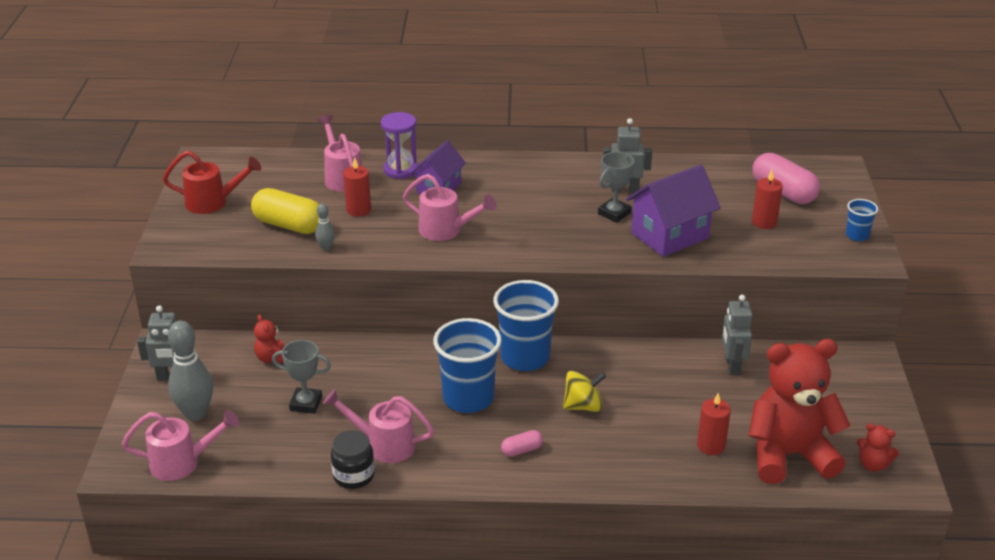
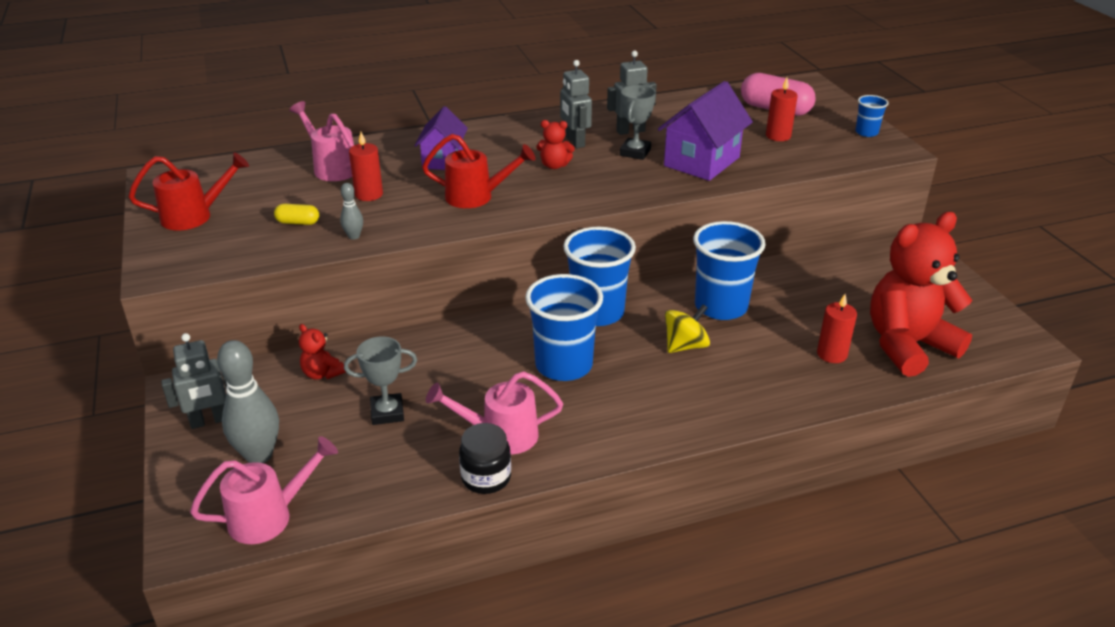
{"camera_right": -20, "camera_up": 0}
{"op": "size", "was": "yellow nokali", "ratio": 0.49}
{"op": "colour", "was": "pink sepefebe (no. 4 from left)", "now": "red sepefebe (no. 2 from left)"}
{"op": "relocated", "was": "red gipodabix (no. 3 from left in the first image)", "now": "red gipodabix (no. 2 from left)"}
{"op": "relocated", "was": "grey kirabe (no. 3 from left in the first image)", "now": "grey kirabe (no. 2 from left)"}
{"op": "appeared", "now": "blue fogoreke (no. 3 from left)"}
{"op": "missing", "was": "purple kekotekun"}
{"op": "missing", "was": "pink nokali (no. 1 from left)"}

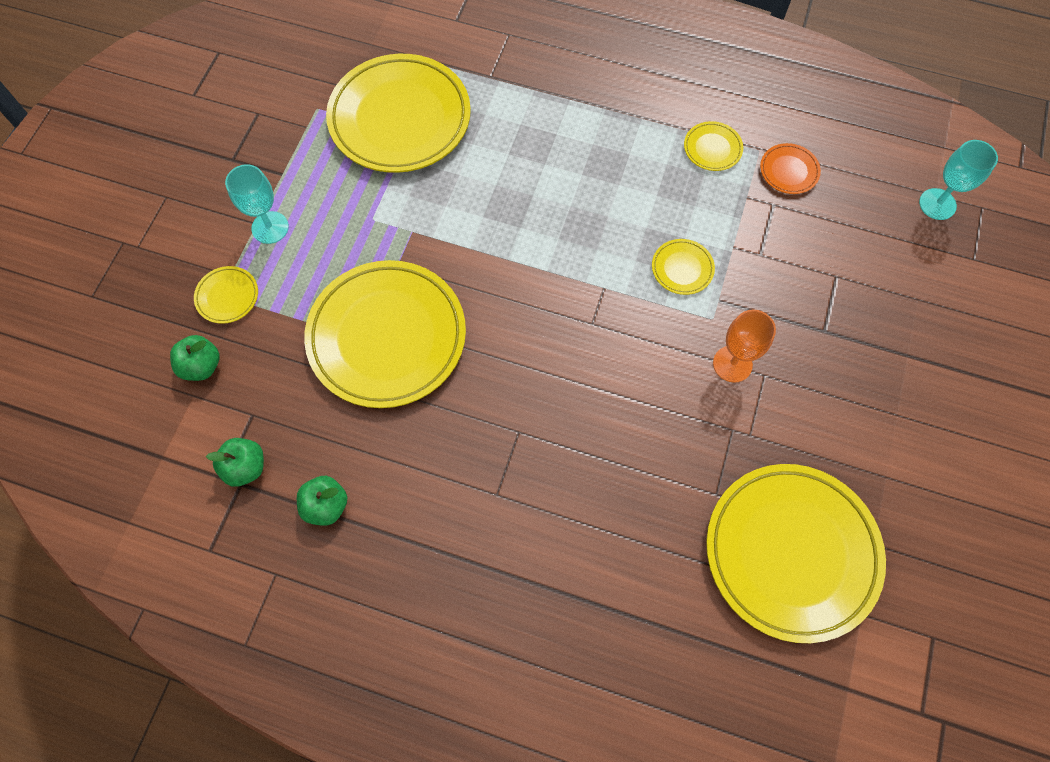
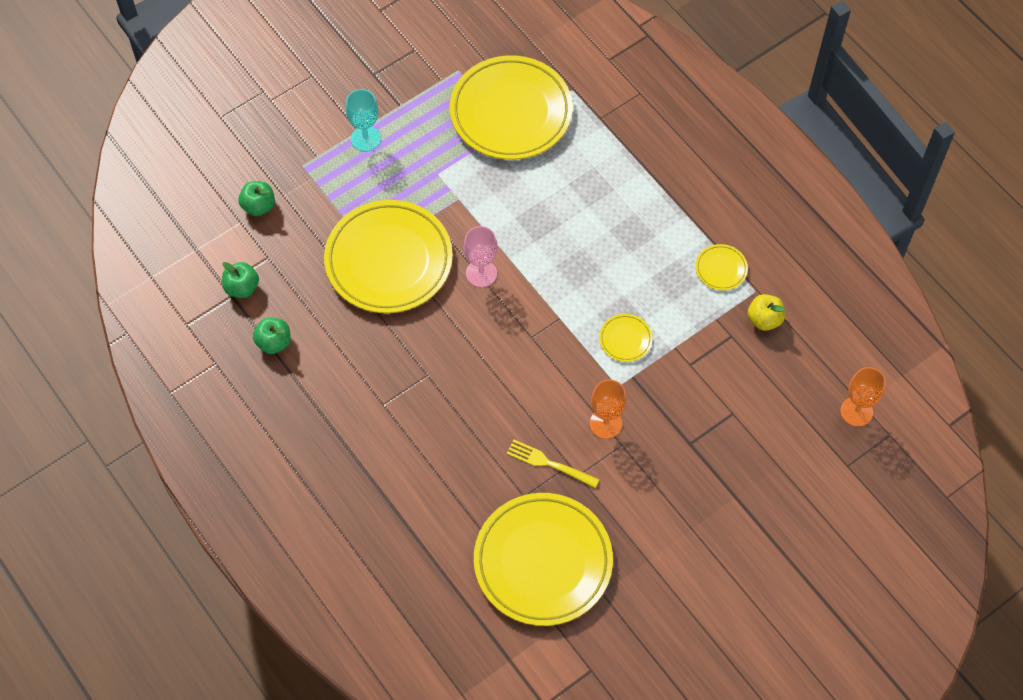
{"camera_right": 35, "camera_up": -5}
{"op": "appeared", "now": "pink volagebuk"}
{"op": "appeared", "now": "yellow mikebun"}
{"op": "exchanged", "was": "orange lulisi", "now": "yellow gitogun"}
{"op": "colour", "was": "turquoise volagebuk (no. 2 from left)", "now": "orange volagebuk (no. 2 from left)"}
{"op": "missing", "was": "yellow lulisi (no. 1 from left)"}

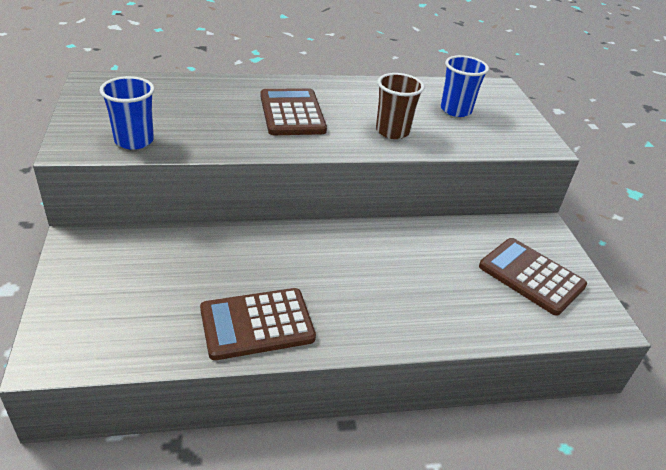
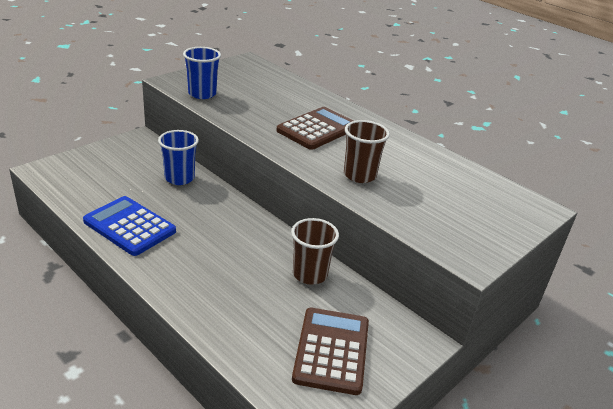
{"camera_right": 55, "camera_up": -5}
{"op": "colour", "was": "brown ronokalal (no. 1 from left)", "now": "blue ronokalal"}
{"op": "relocated", "was": "blue fogoreke (no. 2 from left in the first image)", "now": "blue fogoreke (no. 1 from left)"}
{"op": "appeared", "now": "brown fogoreke (no. 1 from left)"}

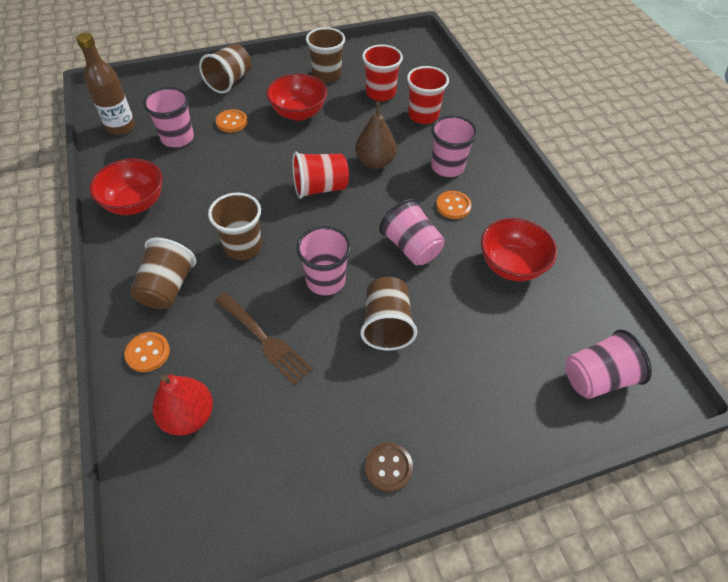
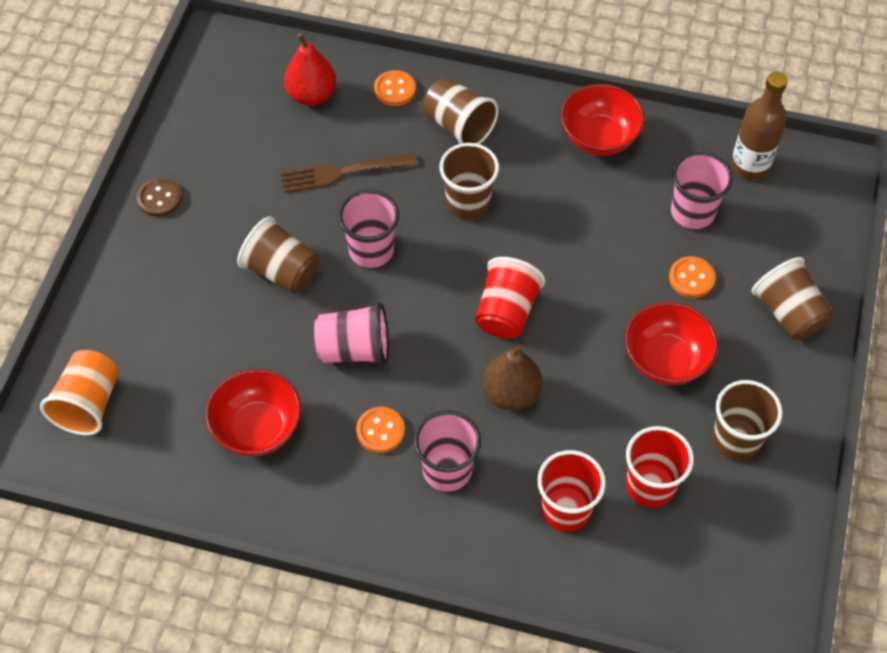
{"camera_right": 125, "camera_up": 5}
{"op": "colour", "was": "pink fogoreke (no. 5 from left)", "now": "orange fogoreke"}

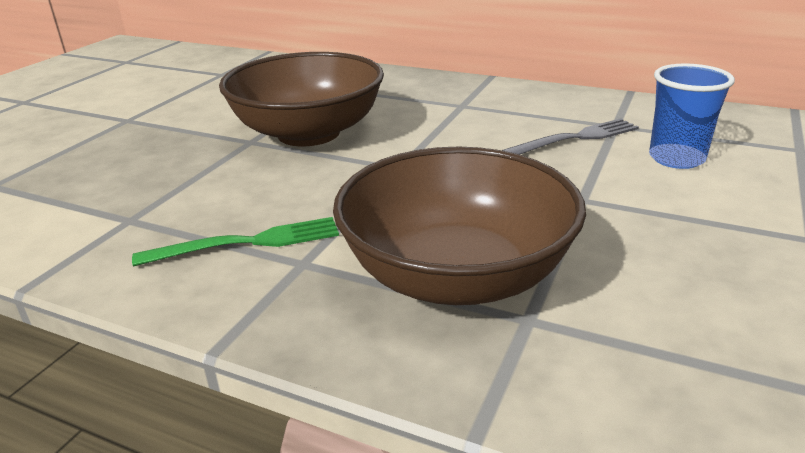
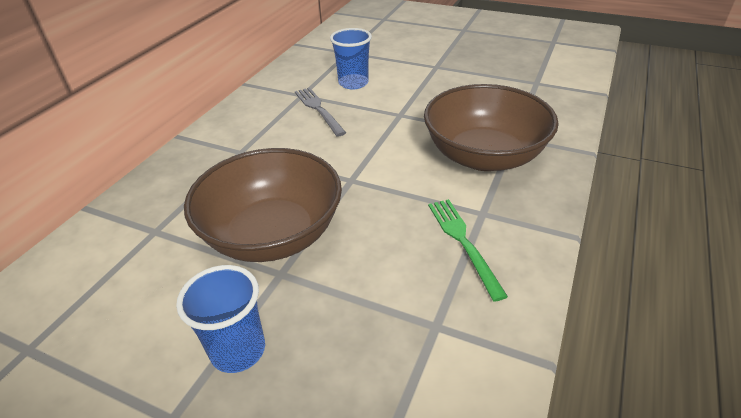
{"camera_right": -90, "camera_up": 10}
{"op": "appeared", "now": "blue fogoreke (no. 1 from left)"}

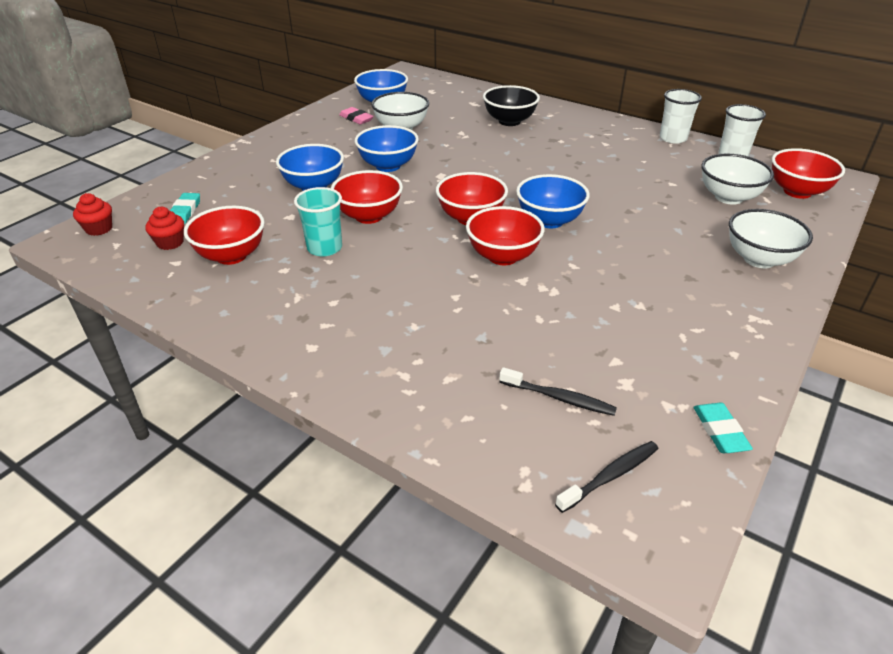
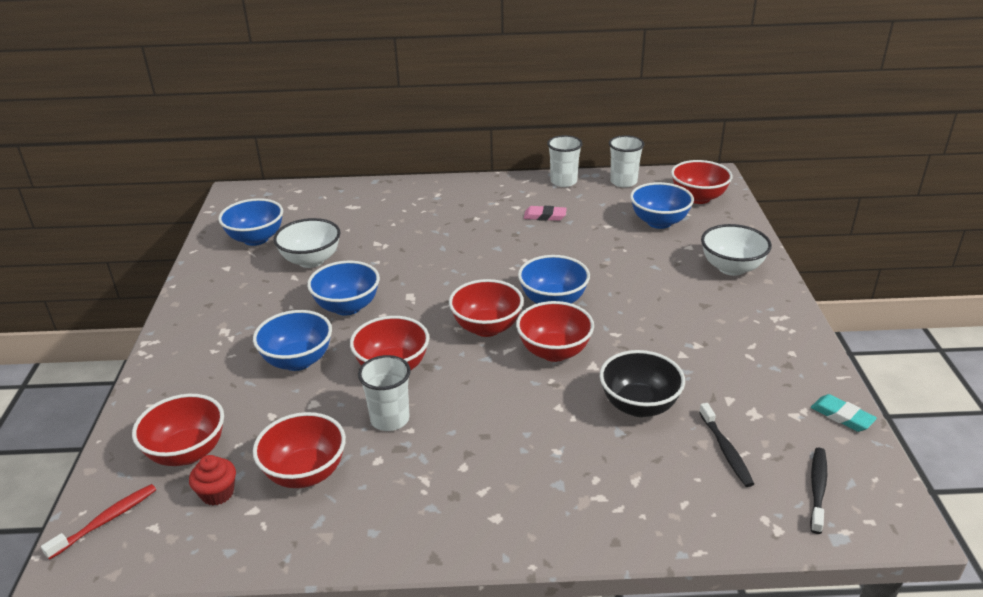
{"camera_right": -35, "camera_up": -5}
{"op": "exchanged", "was": "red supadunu (no. 1 from left)", "now": "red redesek"}
{"op": "exchanged", "was": "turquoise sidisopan (no. 1 from left)", "now": "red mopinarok (no. 1 from left)"}
{"op": "colour", "was": "turquoise fogoreke", "now": "white fogoreke (no. 1 from left)"}
{"op": "relocated", "was": "pink sidisopan"}
{"op": "relocated", "was": "black mopinarok"}
{"op": "colour", "was": "white mopinarok (no. 2 from left)", "now": "blue mopinarok (no. 5 from left)"}
{"op": "spun", "was": "black redesek (no. 1 from left)", "clockwise": 90}

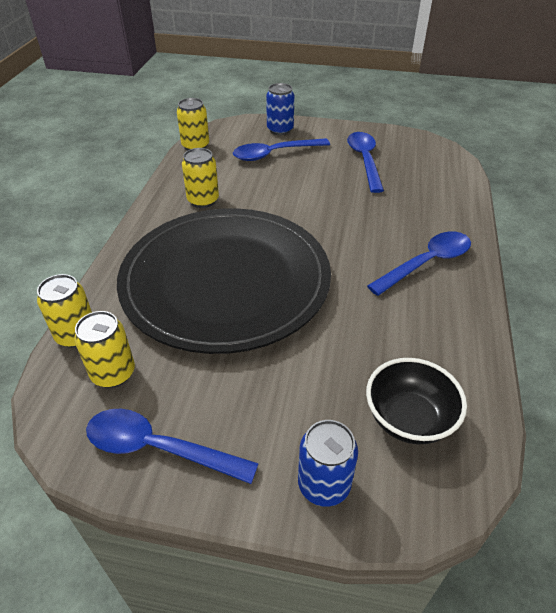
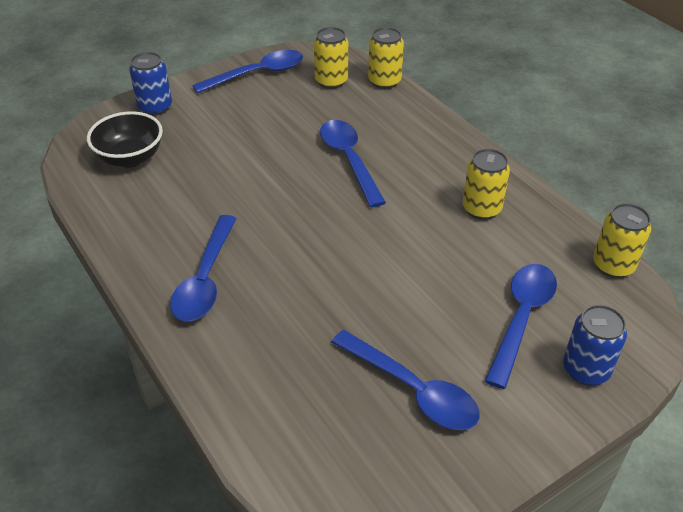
{"camera_right": 135, "camera_up": 0}
{"op": "exchanged", "was": "black lulisi", "now": "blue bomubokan (no. 3 from left)"}

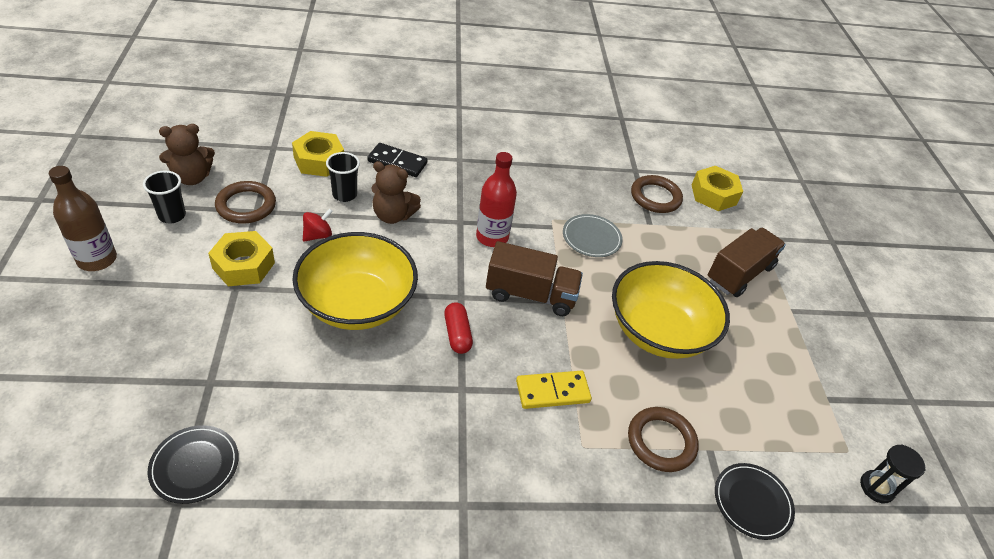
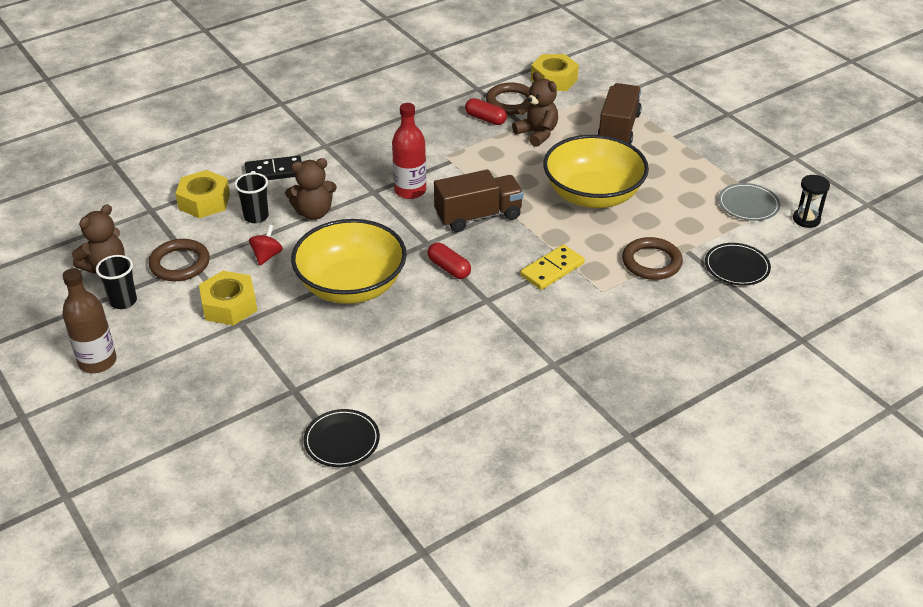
{"camera_right": -25, "camera_up": -5}
{"op": "appeared", "now": "red nokali (no. 2 from left)"}
{"op": "appeared", "now": "brown gipodabix (no. 3 from left)"}
{"op": "relocated", "was": "grey lulisi"}

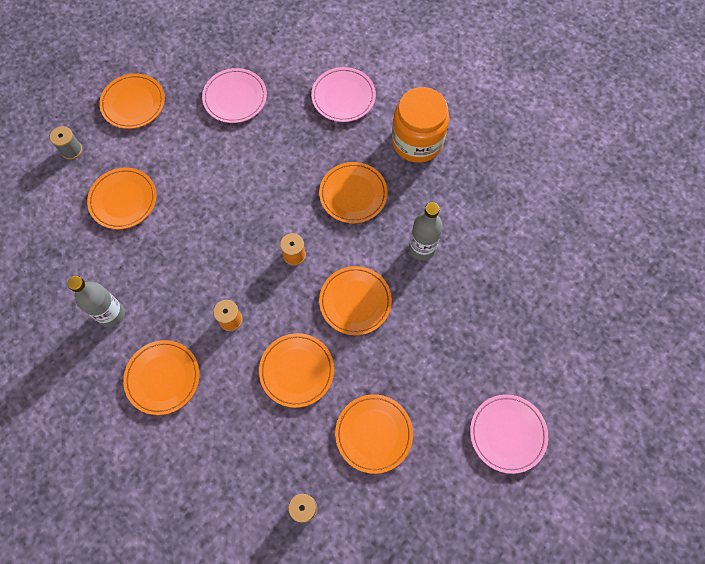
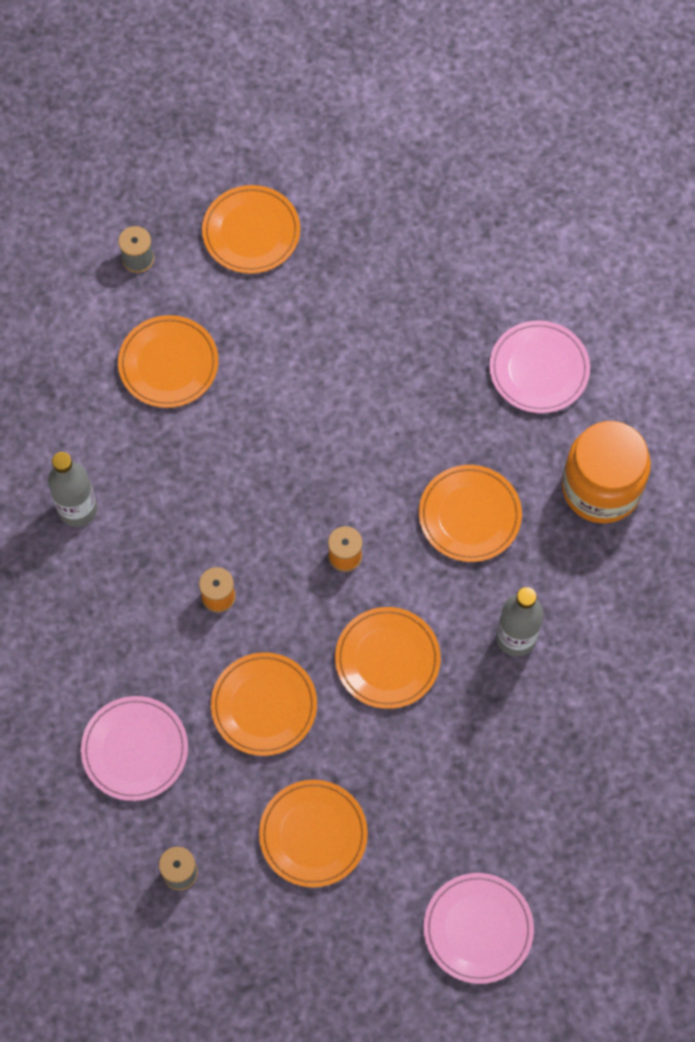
{"camera_right": 30, "camera_up": 0}
{"op": "relocated", "was": "pink lulisi (no. 1 from left)"}
{"op": "missing", "was": "orange lulisi (no. 3 from left)"}

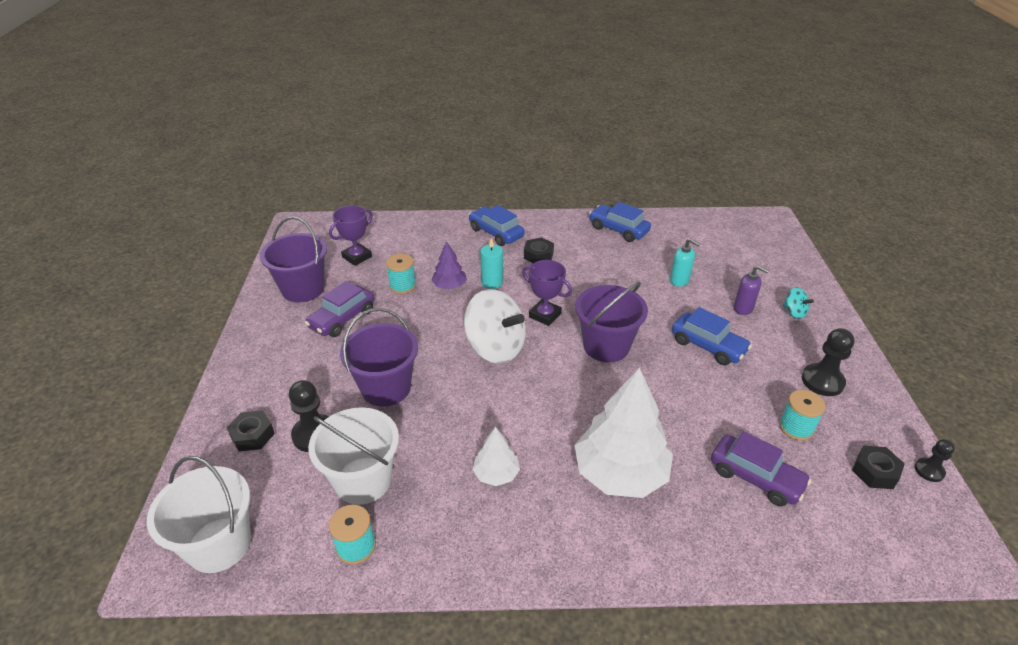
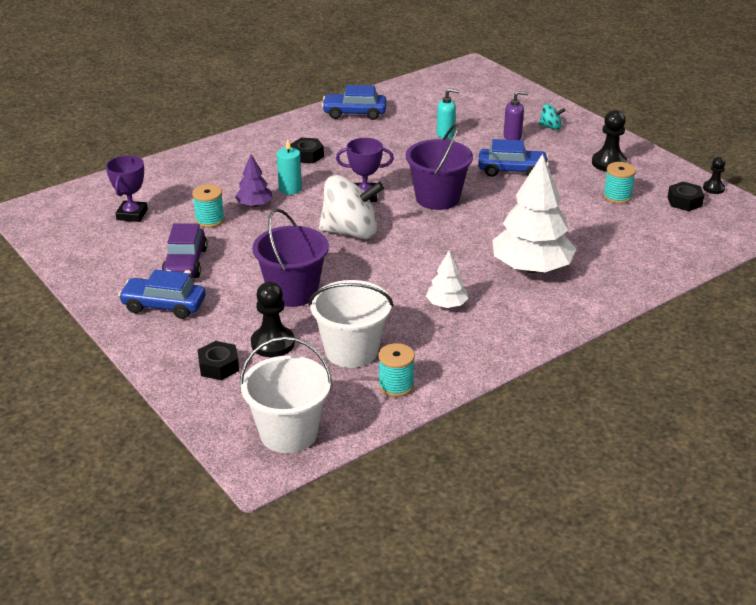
{"camera_right": -35, "camera_up": -5}
{"op": "relocated", "was": "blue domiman (no. 1 from left)"}
{"op": "missing", "was": "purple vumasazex (no. 1 from left)"}
{"op": "missing", "was": "purple domiman (no. 2 from left)"}

